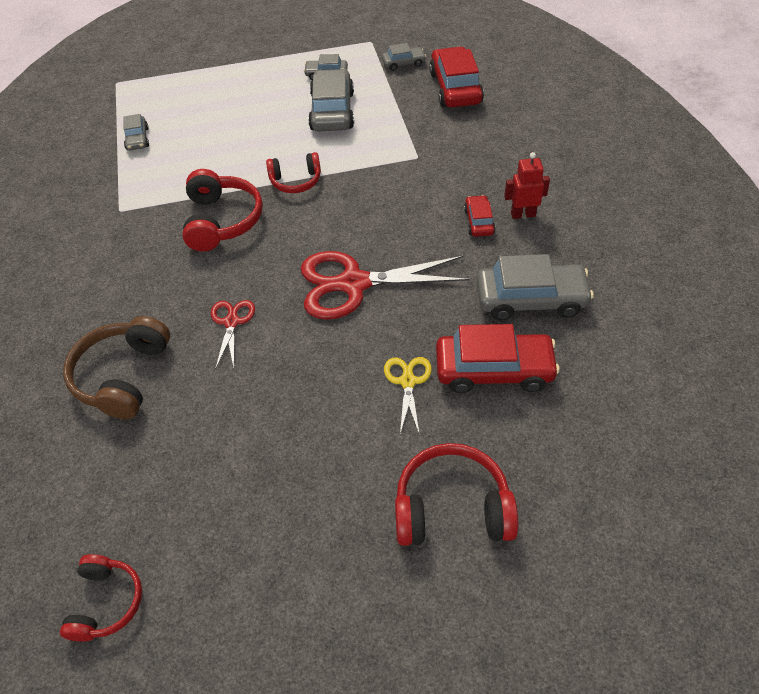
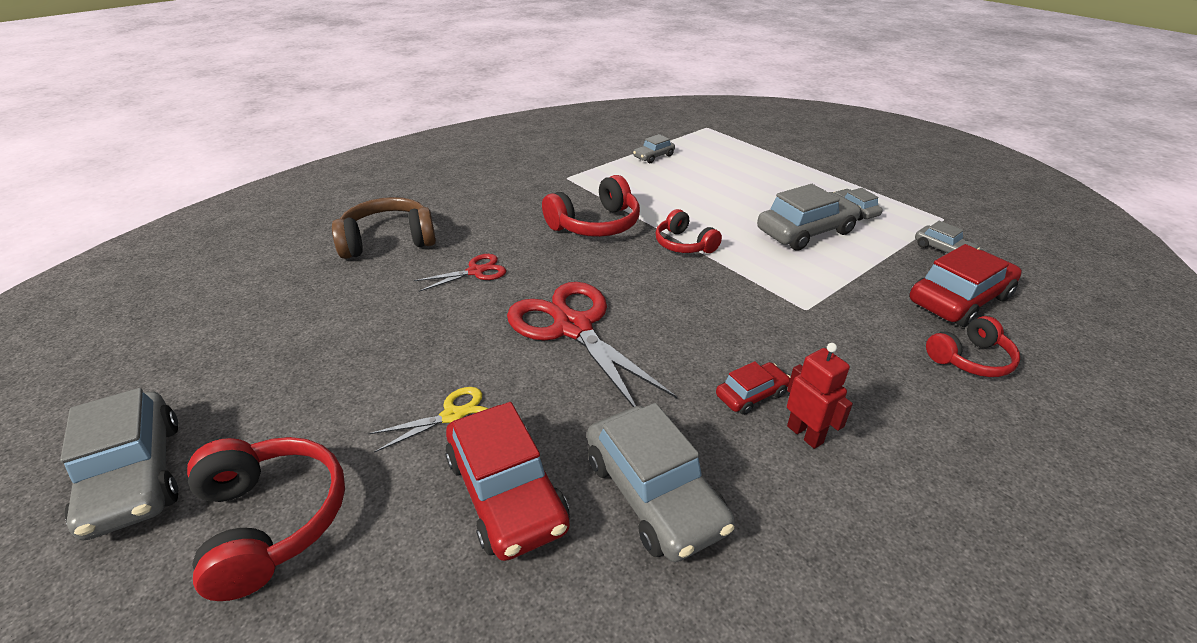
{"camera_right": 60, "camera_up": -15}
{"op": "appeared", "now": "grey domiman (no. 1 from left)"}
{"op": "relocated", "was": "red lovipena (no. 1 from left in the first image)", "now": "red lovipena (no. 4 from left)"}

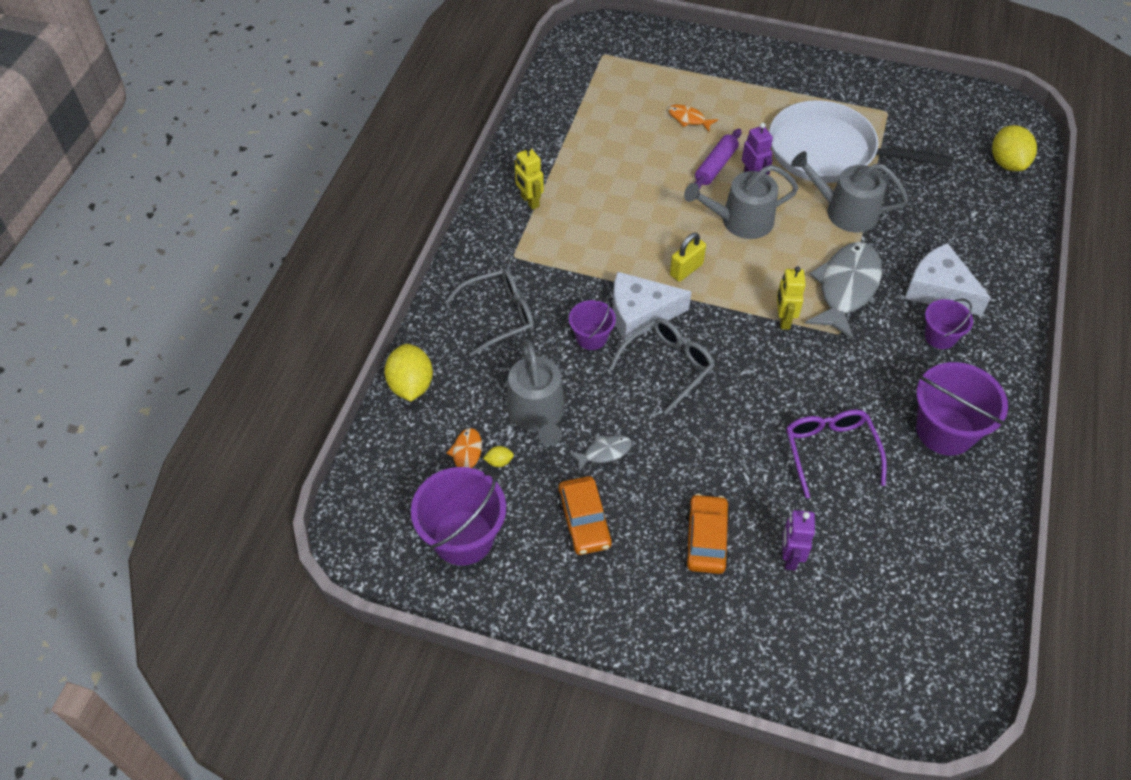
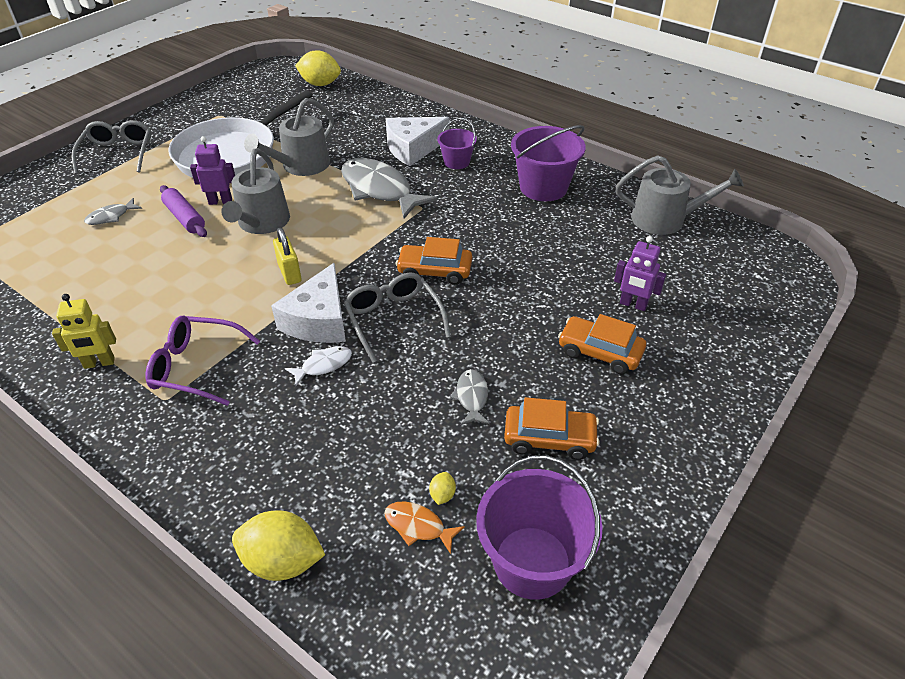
{"camera_right": -70, "camera_up": -10}
{"op": "relocated", "was": "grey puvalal (no. 1 from left)"}
{"op": "colour", "was": "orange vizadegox (no. 2 from left)", "now": "grey vizadegox (no. 1 from left)"}
{"op": "relocated", "was": "purple puvalal"}
{"op": "exchanged", "was": "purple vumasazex (no. 2 from left)", "now": "white vizadegox"}
{"op": "appeared", "now": "orange domiman (no. 1 from left)"}
{"op": "relocated", "was": "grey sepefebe (no. 1 from left in the first image)", "now": "grey sepefebe (no. 3 from left)"}
{"op": "missing", "was": "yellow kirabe (no. 2 from left)"}

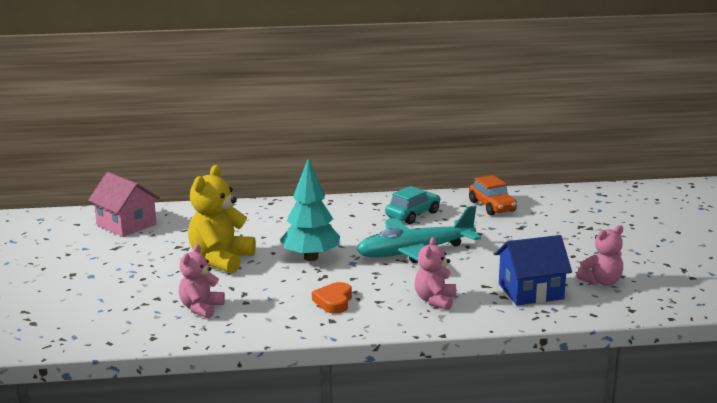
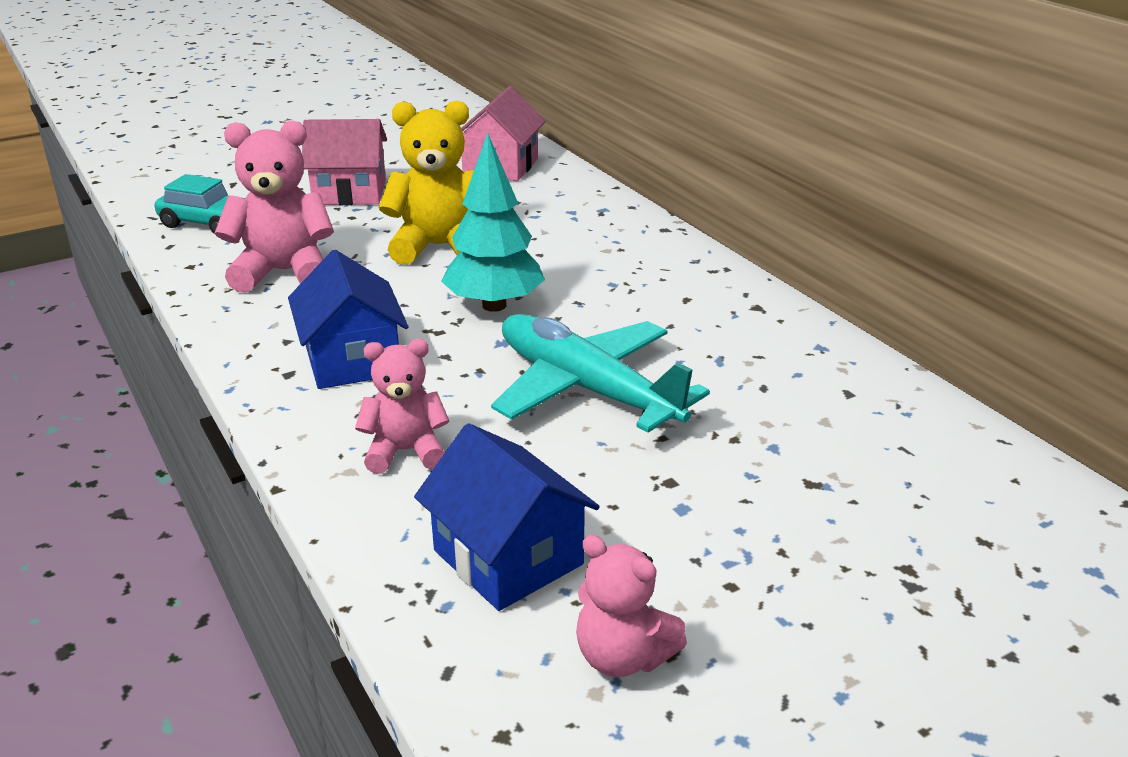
{"camera_right": 65, "camera_up": 10}
{"op": "relocated", "was": "turquoise domiman"}
{"op": "size", "was": "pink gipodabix (no. 1 from left)", "ratio": 1.61}
{"op": "exchanged", "was": "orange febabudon", "now": "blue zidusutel (no. 1 from left)"}
{"op": "appeared", "now": "pink zidusutel (no. 1 from left)"}
{"op": "missing", "was": "orange domiman"}

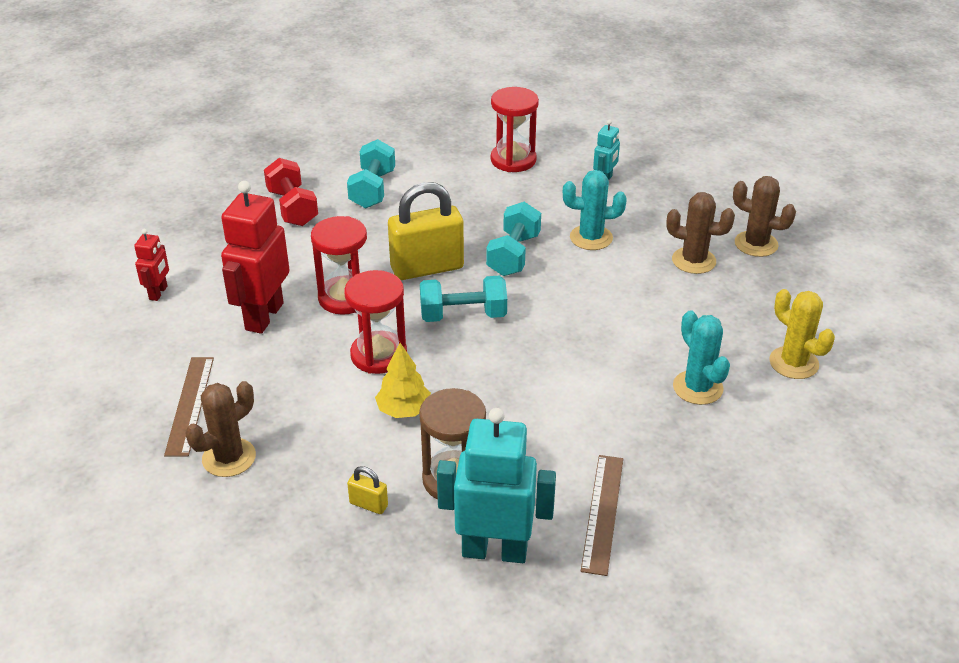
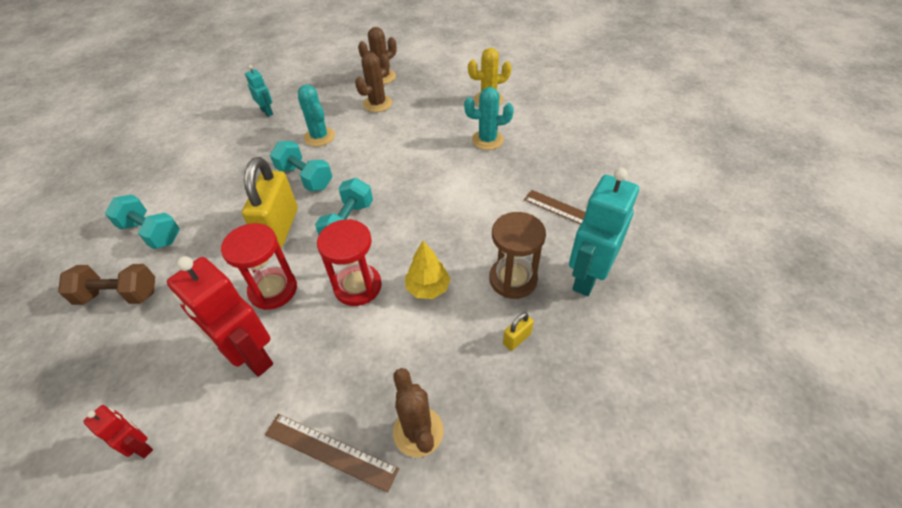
{"camera_right": -65, "camera_up": 10}
{"op": "colour", "was": "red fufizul", "now": "brown fufizul"}
{"op": "spun", "was": "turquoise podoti (no. 1 from left)", "clockwise": -60}
{"op": "missing", "was": "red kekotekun (no. 3 from left)"}

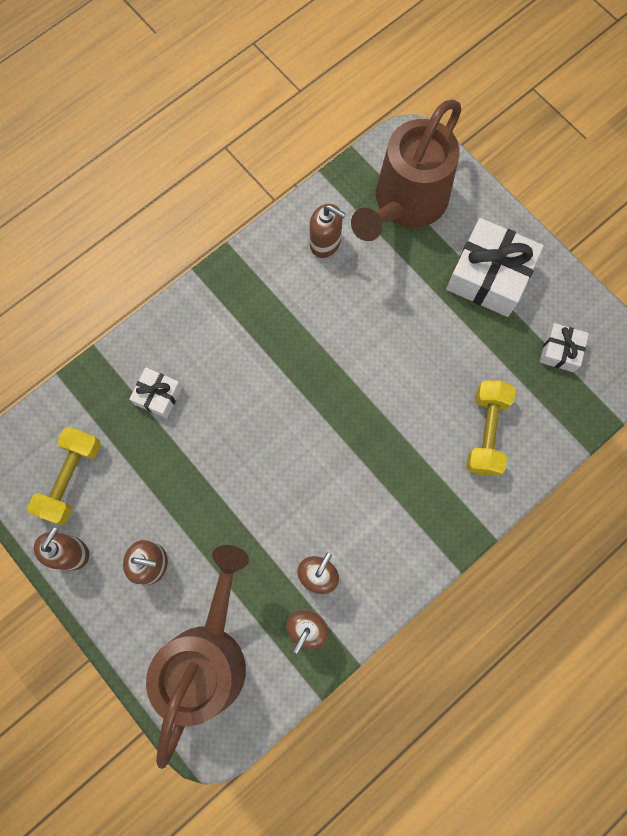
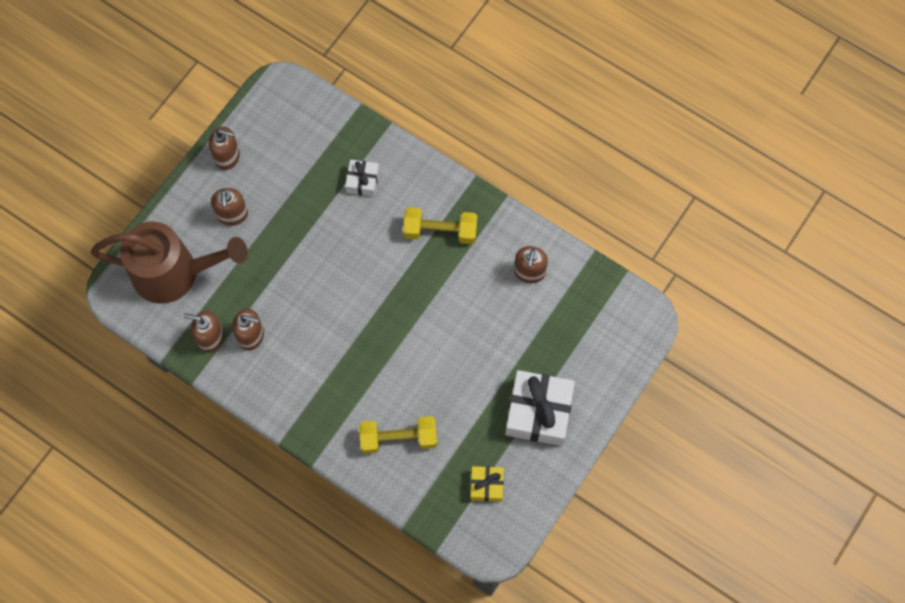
{"camera_right": 75, "camera_up": -5}
{"op": "relocated", "was": "yellow fufizul (no. 1 from left in the first image)", "now": "yellow fufizul (no. 2 from left)"}
{"op": "colour", "was": "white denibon (no. 3 from left)", "now": "yellow denibon"}
{"op": "missing", "was": "brown sepefebe (no. 2 from left)"}

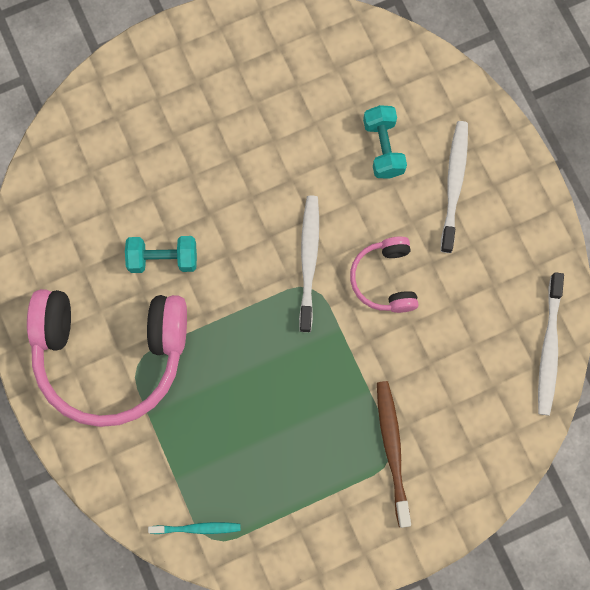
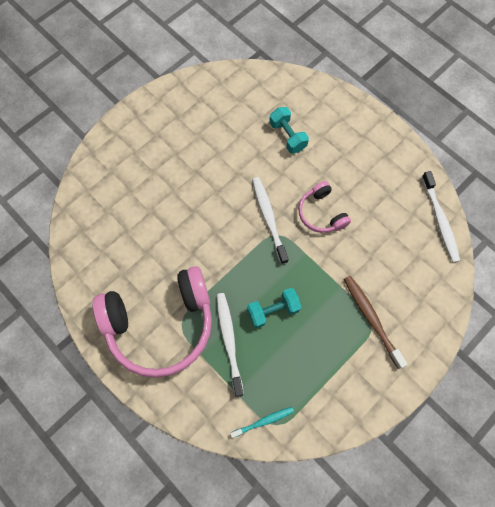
{"camera_right": -20, "camera_up": -5}
{"op": "relocated", "was": "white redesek (no. 2 from left in the first image)", "now": "white redesek (no. 1 from left)"}
{"op": "relocated", "was": "turquoise fufizul (no. 1 from left)"}

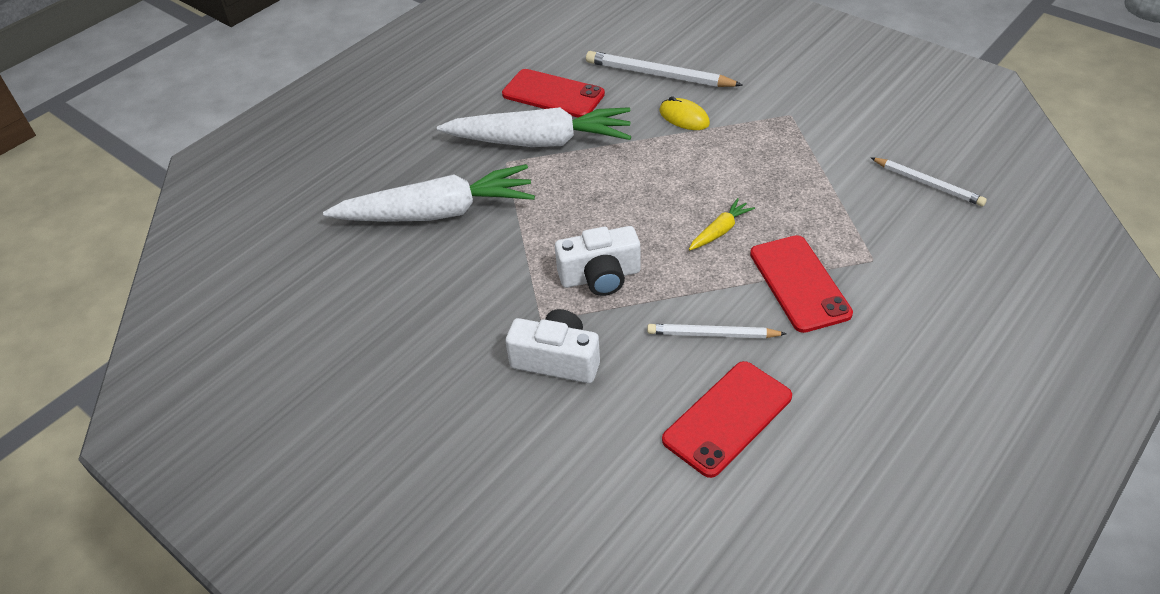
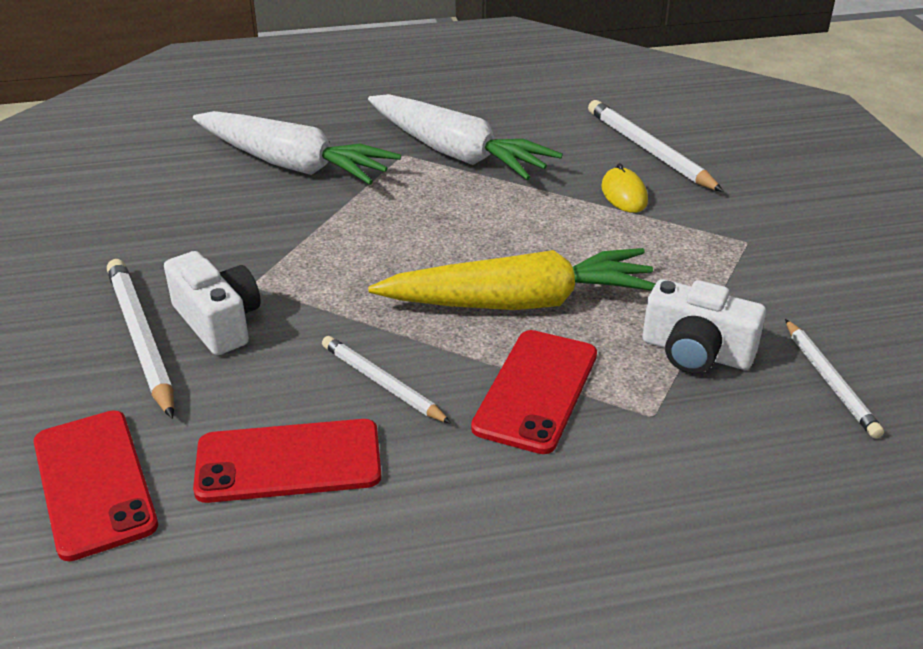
{"camera_right": 35, "camera_up": -10}
{"op": "relocated", "was": "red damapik (no. 1 from left)"}
{"op": "appeared", "now": "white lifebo (no. 1 from left)"}
{"op": "size", "was": "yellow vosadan", "ratio": 2.42}
{"op": "relocated", "was": "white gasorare (no. 2 from left)"}

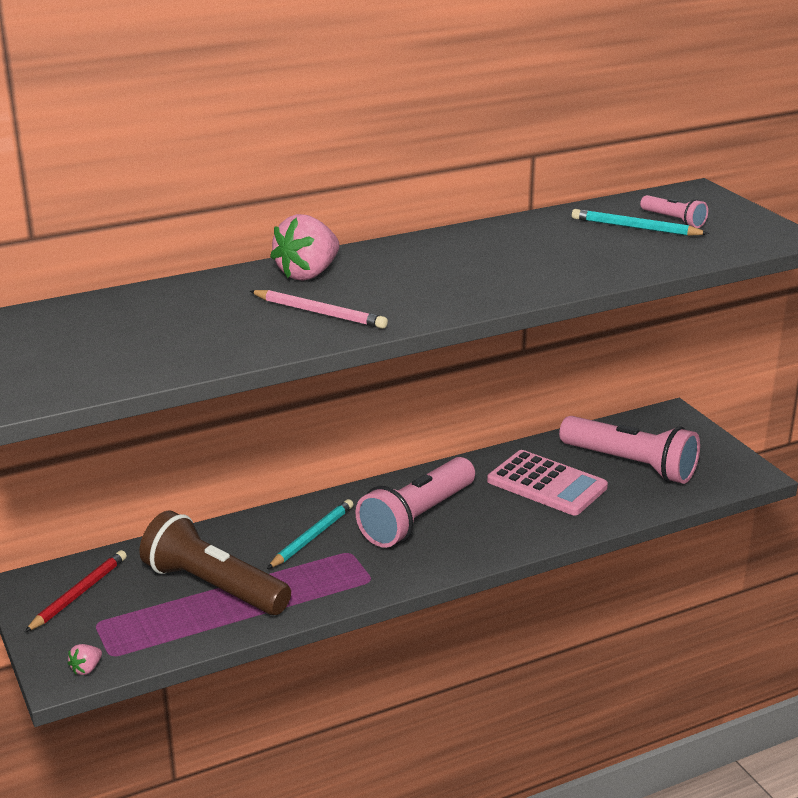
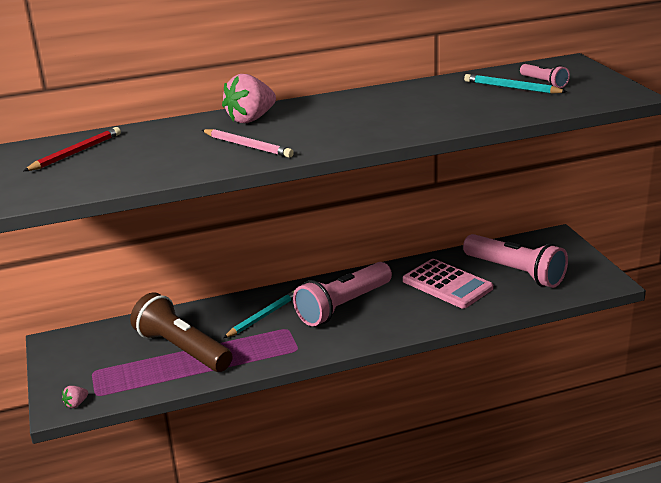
{"camera_right": 10, "camera_up": 0}
{"op": "relocated", "was": "red lifebo"}

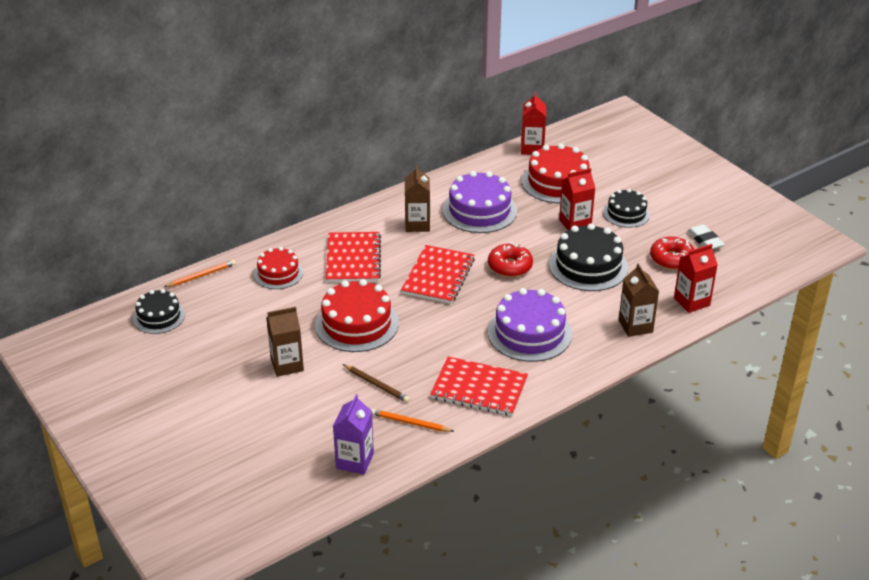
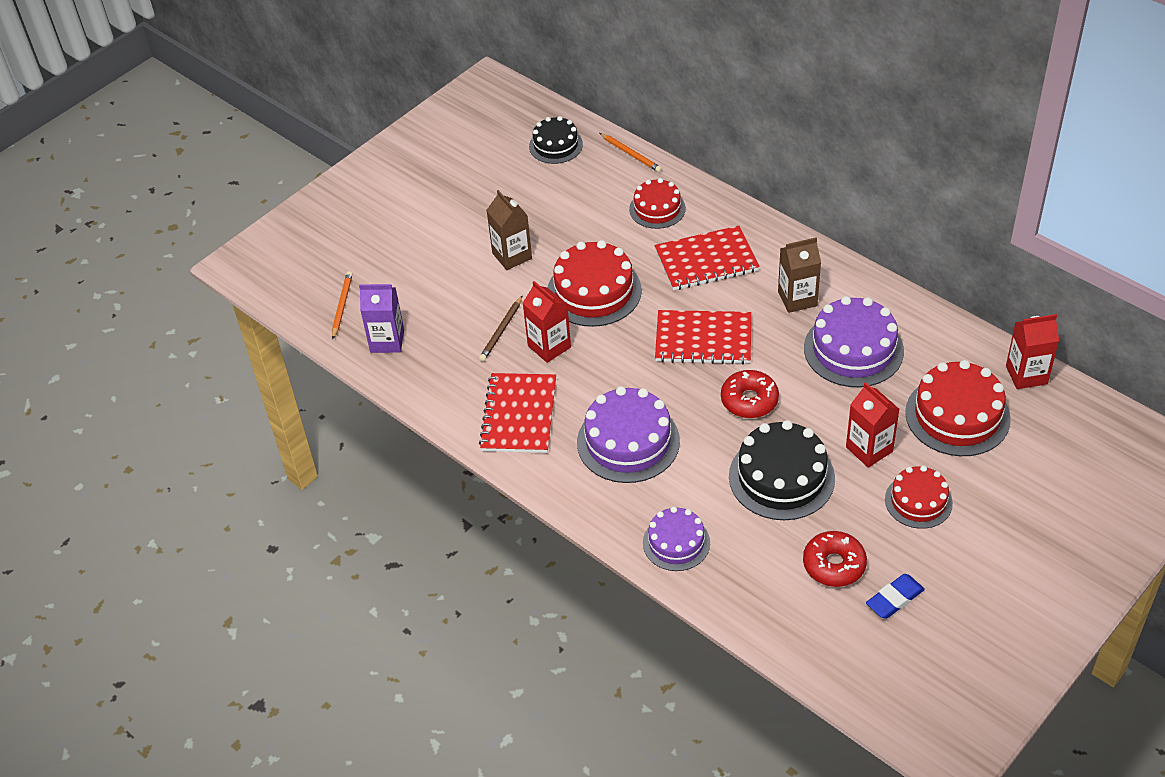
{"camera_right": 80, "camera_up": 10}
{"op": "relocated", "was": "orange lifebo (no. 2 from left in the first image)", "now": "orange lifebo (no. 1 from left)"}
{"op": "relocated", "was": "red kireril (no. 3 from left in the first image)", "now": "red kireril (no. 1 from left)"}
{"op": "exchanged", "was": "brown kireril (no. 3 from left)", "now": "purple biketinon (no. 2 from left)"}
{"op": "colour", "was": "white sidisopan", "now": "blue sidisopan"}
{"op": "colour", "was": "black biketinon (no. 3 from left)", "now": "red biketinon (no. 3 from left)"}

